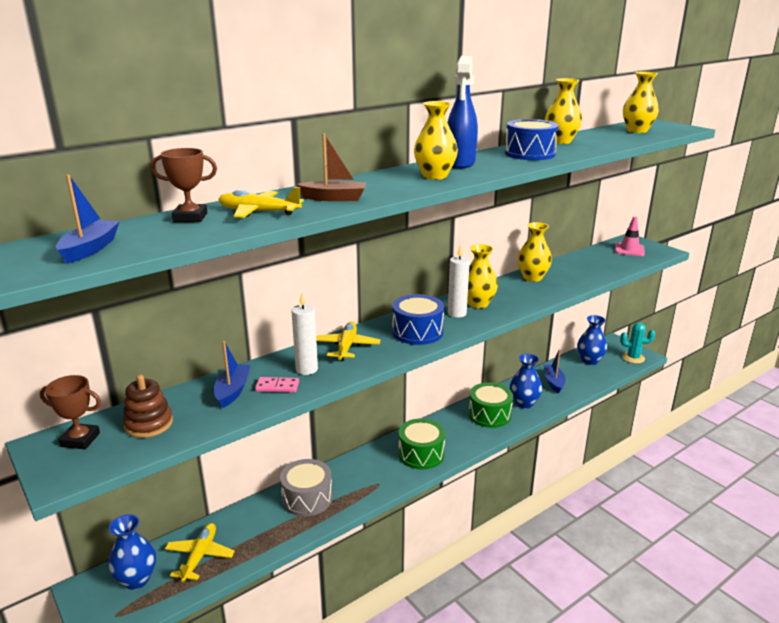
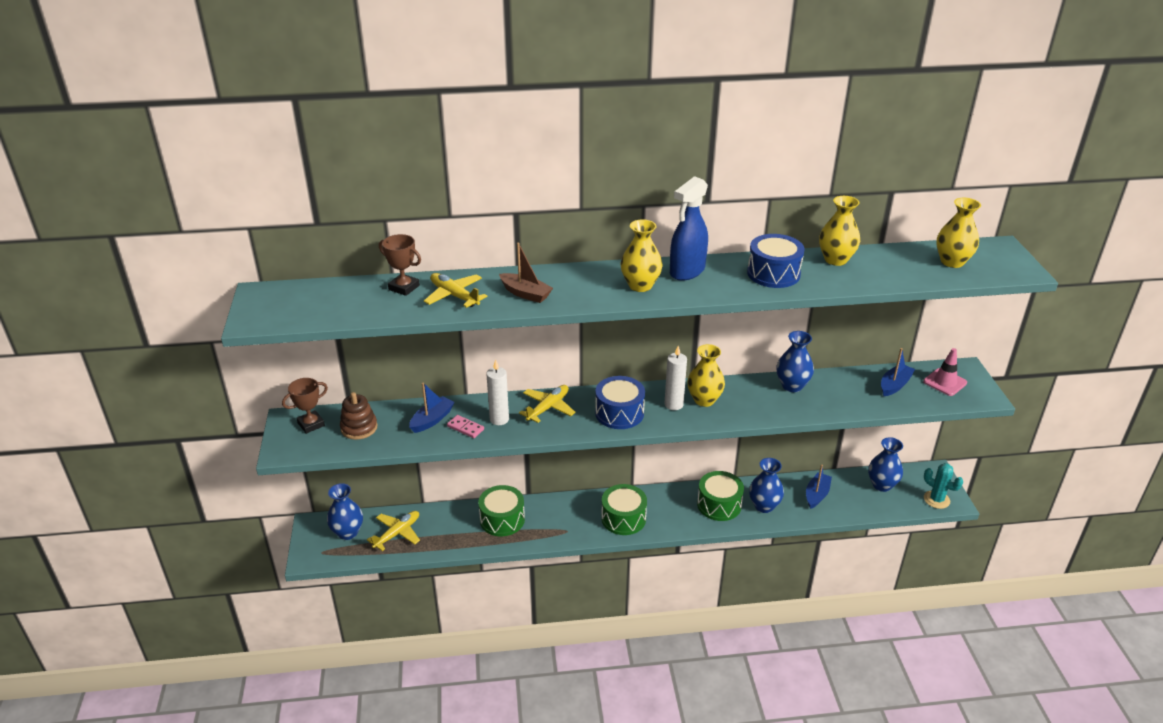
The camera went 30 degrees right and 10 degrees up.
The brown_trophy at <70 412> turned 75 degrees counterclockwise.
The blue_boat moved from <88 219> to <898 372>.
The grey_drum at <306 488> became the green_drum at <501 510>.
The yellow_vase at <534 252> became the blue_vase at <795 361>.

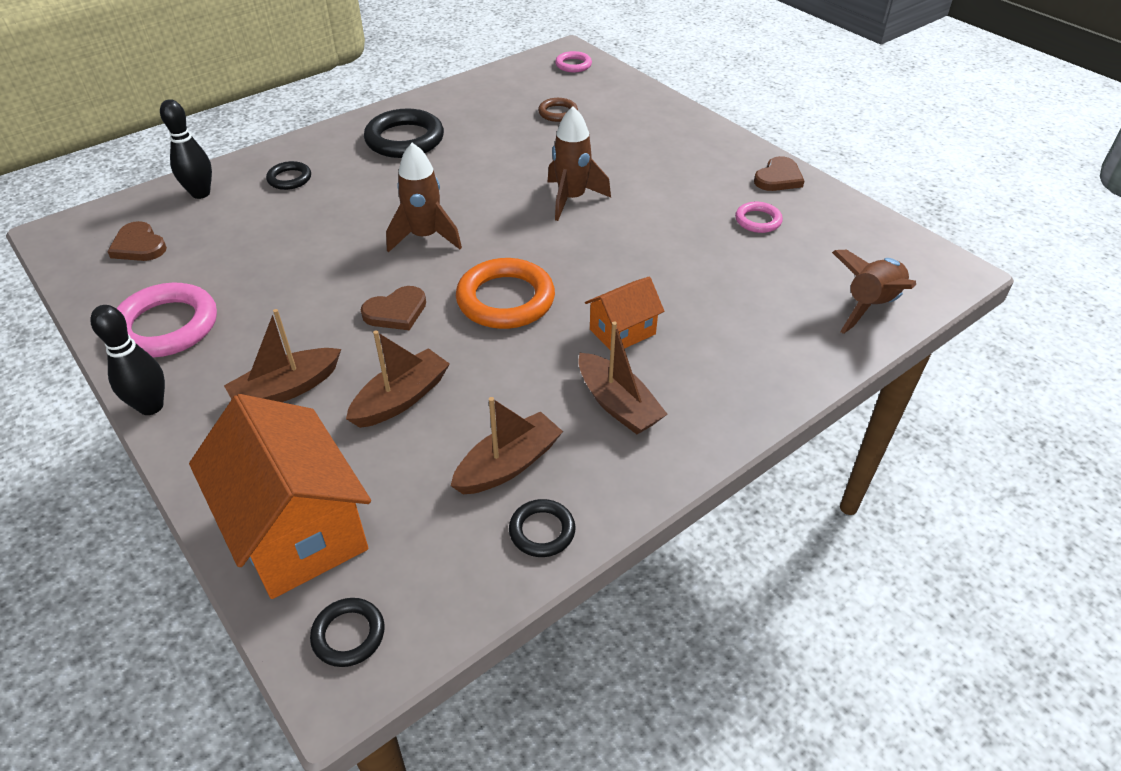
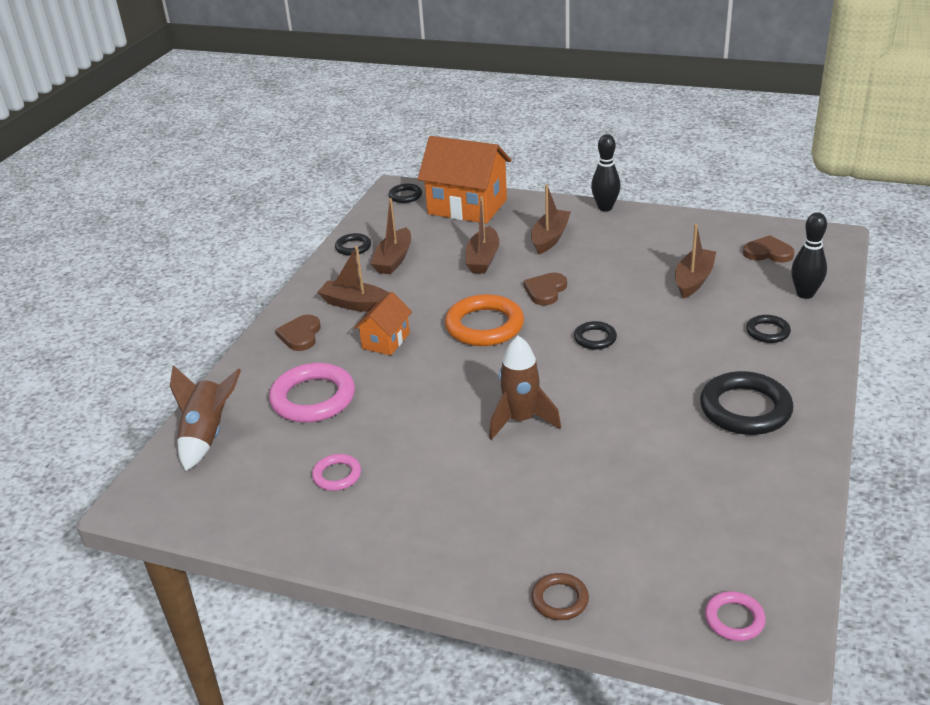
The camera went 150 degrees right and 10 degrees down.
The pink_ring moved from <166 320> to <312 393>.
The brown_rocket at <424 198> was replaced by the black_ring at <595 335>.
The brown_ring moved from <558 110> to <560 596>.
The brown_heart moved from <779 173> to <298 333>.
The brown_boat at <695 261> appeared.

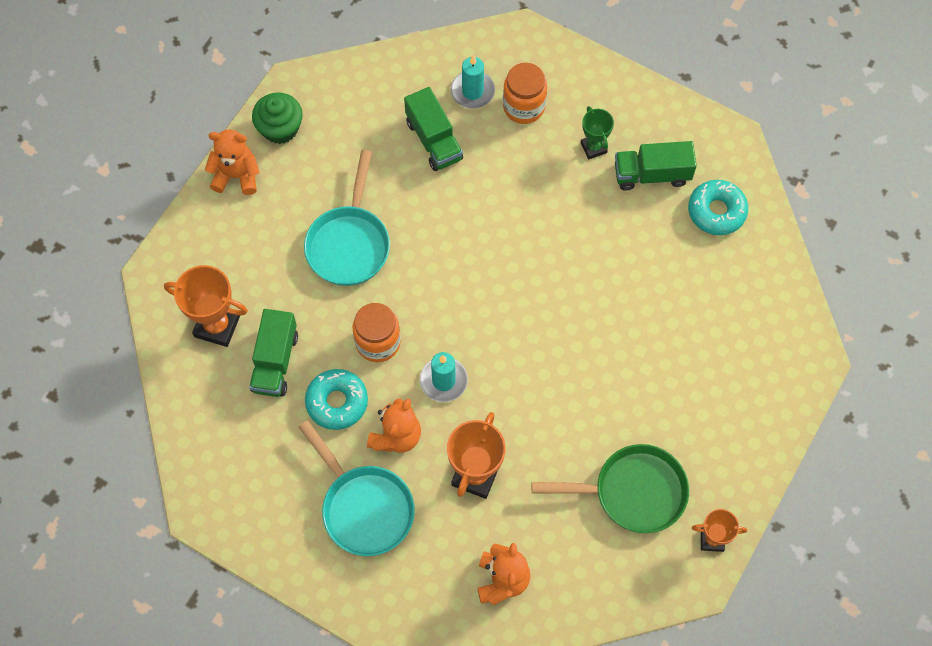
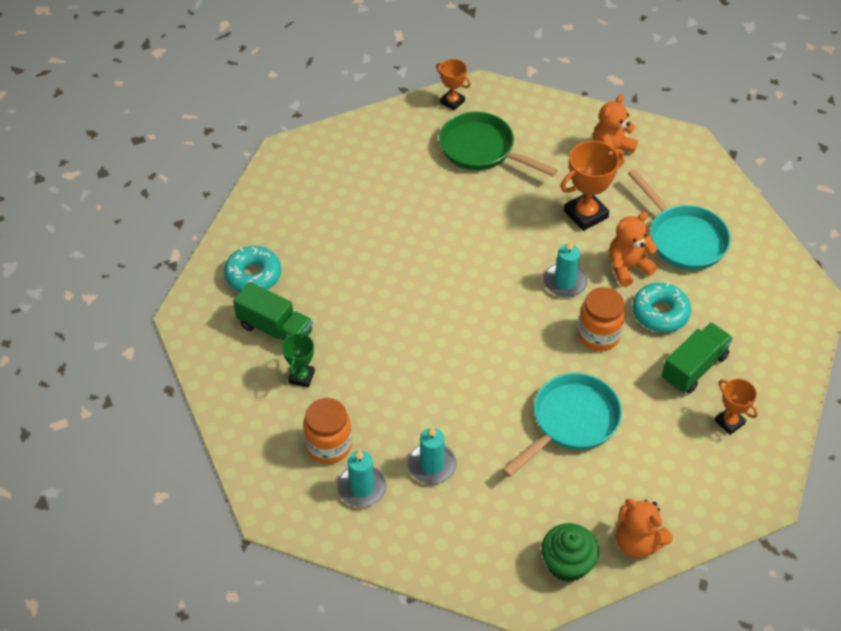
The camera went 145 degrees left and 15 degrees down.
The orange_trophy at <206 306> changed to 0.60 times the size.
The turquoise_pan at <357 488> turned 150 degrees clockwise.
The green_truck at <433 129> was replaced by the turquoise_candle at <432 455>.

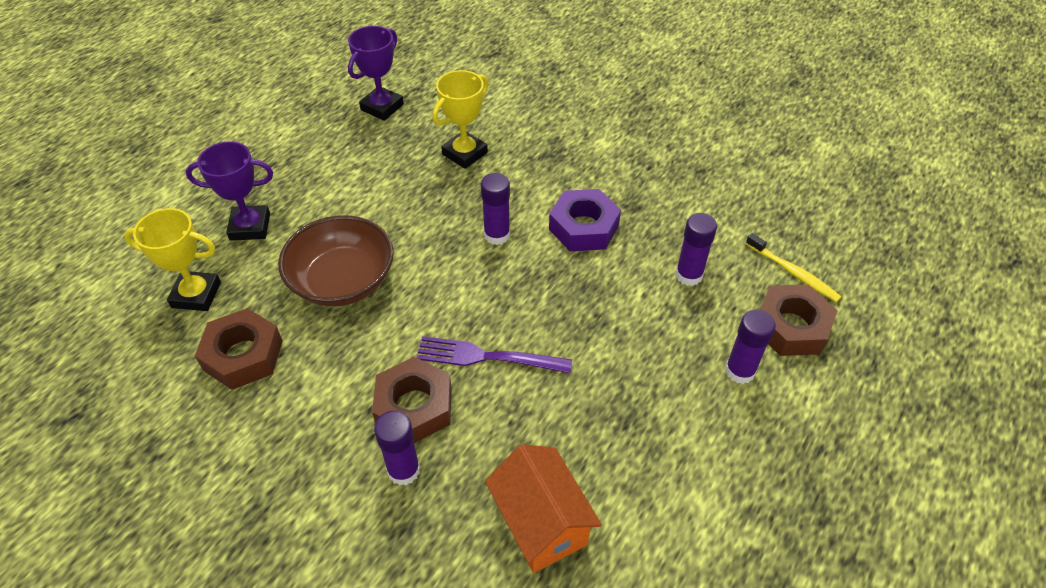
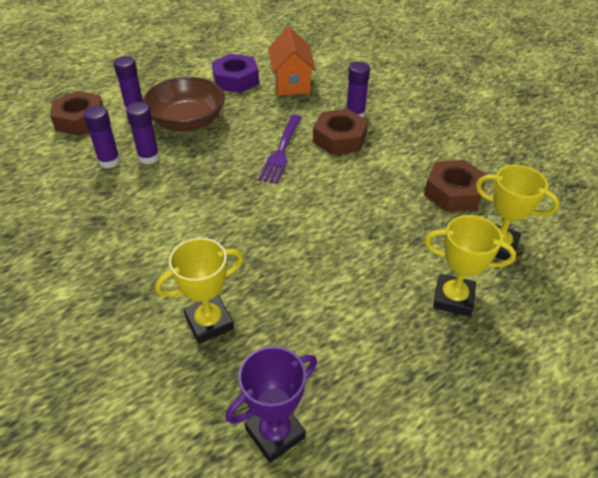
The camera went 160 degrees left and 5 degrees down.
The purple_trophy at <229 191> became the yellow_trophy at <470 266>.
The brown_bowl moved from <336 261> to <184 104>.
The purple_fork at <494 354> turned 75 degrees clockwise.
The purple_glue_stick moved from <495 209> to <143 133>.
The purple_nut moved from <585 220> to <235 73>.
The yellow_toothbrush at <793 267> disappeared.

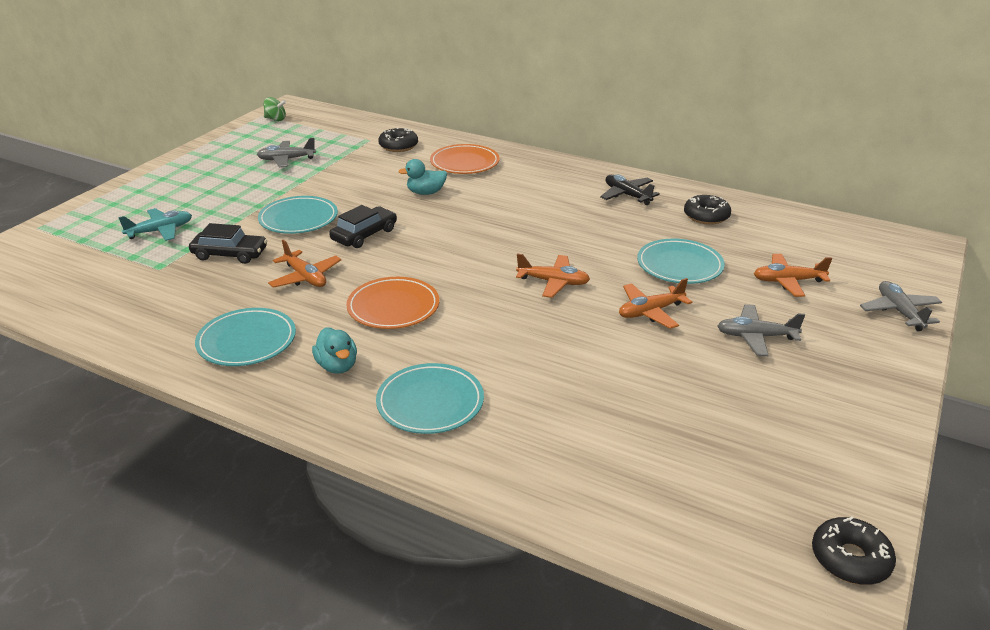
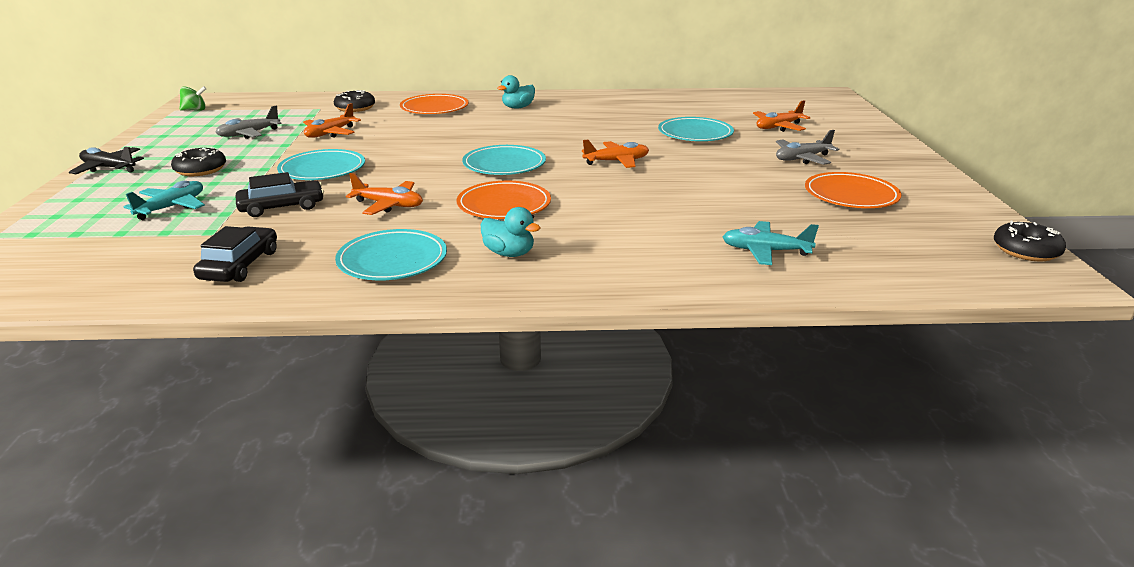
The camera went 30 degrees left and 5 degrees down.
The black_car moved from <363 226> to <235 254>.
The turquoise_plate moved from <430 398> to <504 160>.
The turquoise_duck moved from <422 177> to <516 92>.
The black_plane moved from <630 190> to <106 160>.
The orange_plane moved from <655 303> to <332 120>.
The black_donut moved from <707 210> to <198 161>.
The grey_plane at <901 306> disappeared.
The turquoise_plane at <771 243> appeared.
The orange_plate at <853 190> appeared.

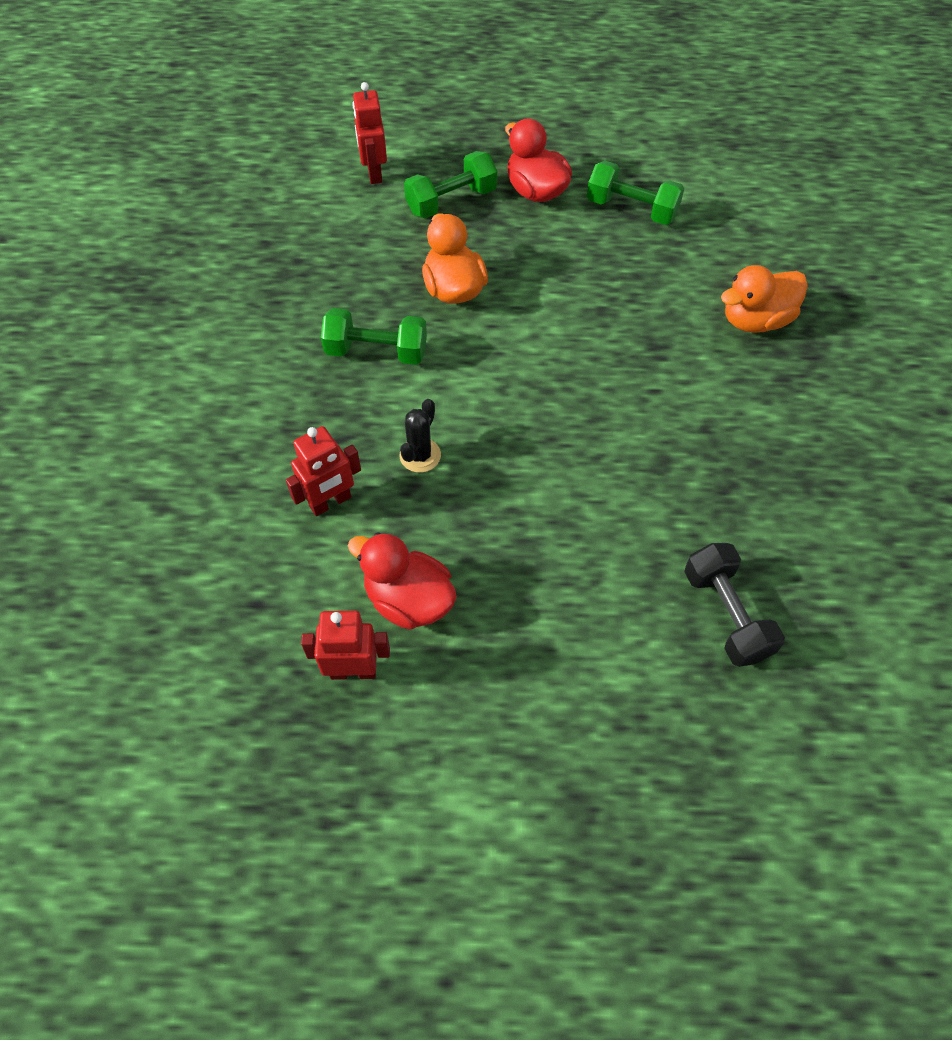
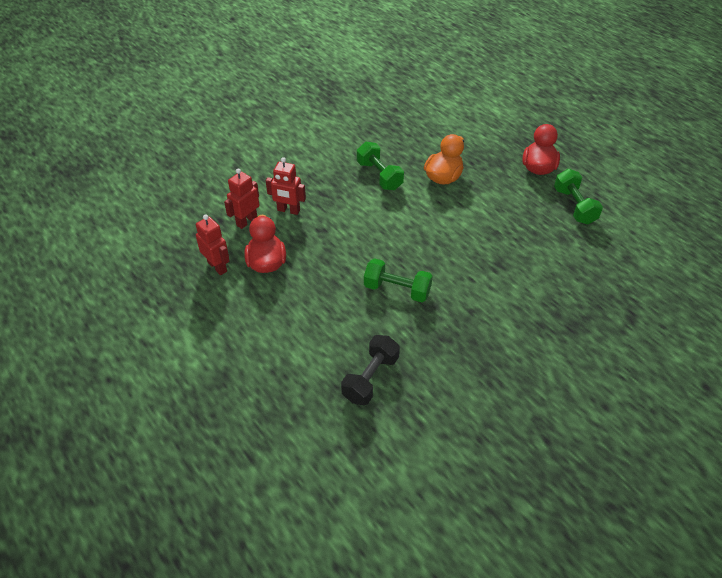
The camera went 50 degrees right and 10 degrees down.
The red_robot moved from <369 133> to <242 198>.
The black_cactus at <420 436> disappeared.
The green_dumbbell moved from <450 184> to <398 280>.
The orange_duck at <764 299> disappeared.

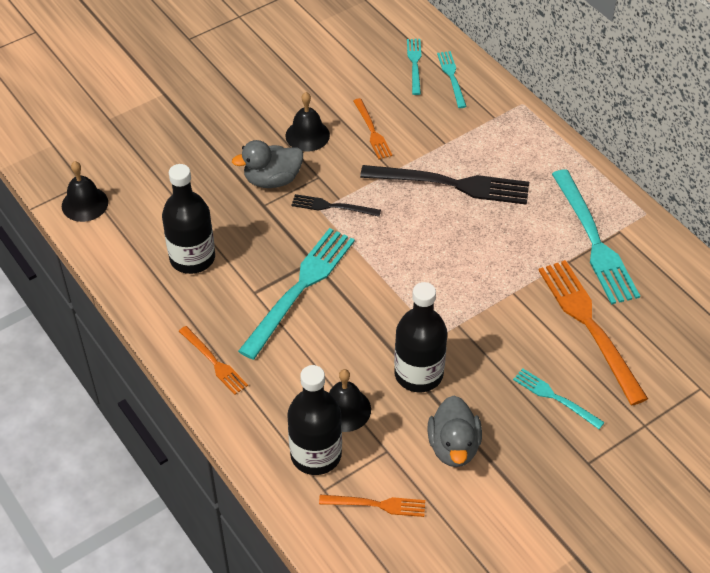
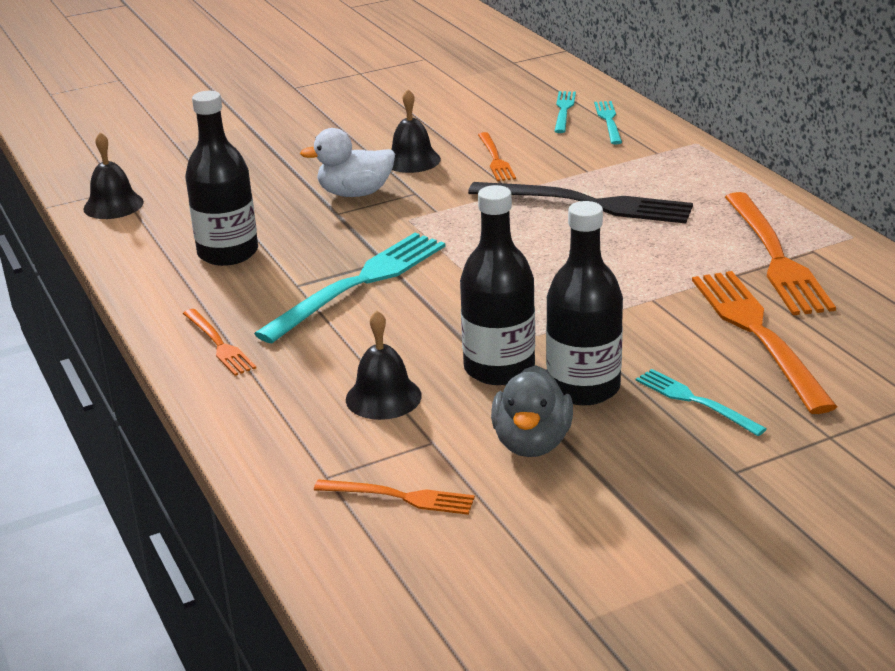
The camera went 10 degrees right and 20 degrees down.
The grey_duck at <267 164> became the white_duck at <347 162>.
The black_bottle moved from <314 420> to <584 303>.
The black_fork at <336 205> disappeared.
The turquoise_fork at <596 236> became the orange_fork at <780 253>.

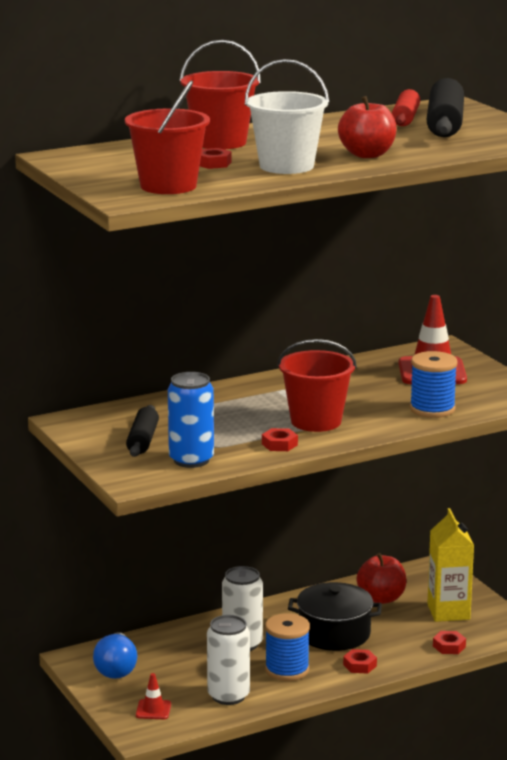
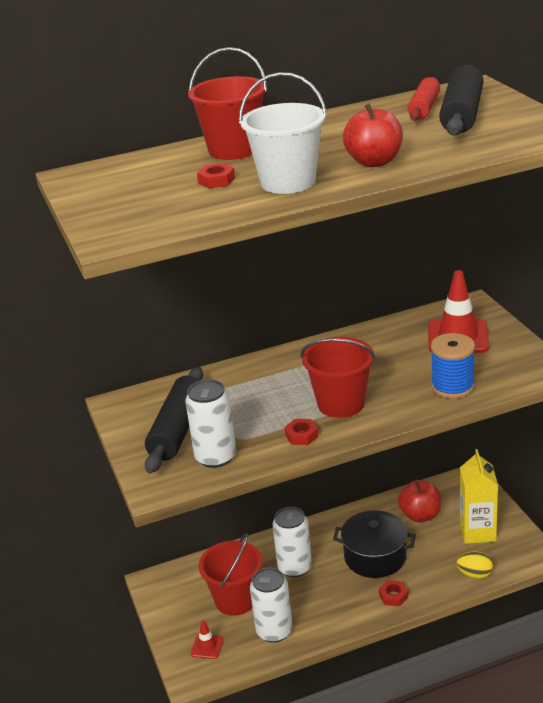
The camera went 10 degrees right and 10 degrees up.
The blue_light_bulb at <115 655> disappeared.
The red_bucket moved from <167 137> to <230 574>.
The black_rolling_pin at <142 431> changed to 1.57 times the size.
The blue_can at <191 420> became the white_can at <210 423>.
The blue_spool at <287 647> disappeared.
The red_nut at <449 642> was replaced by the yellow_egg at <474 565>.

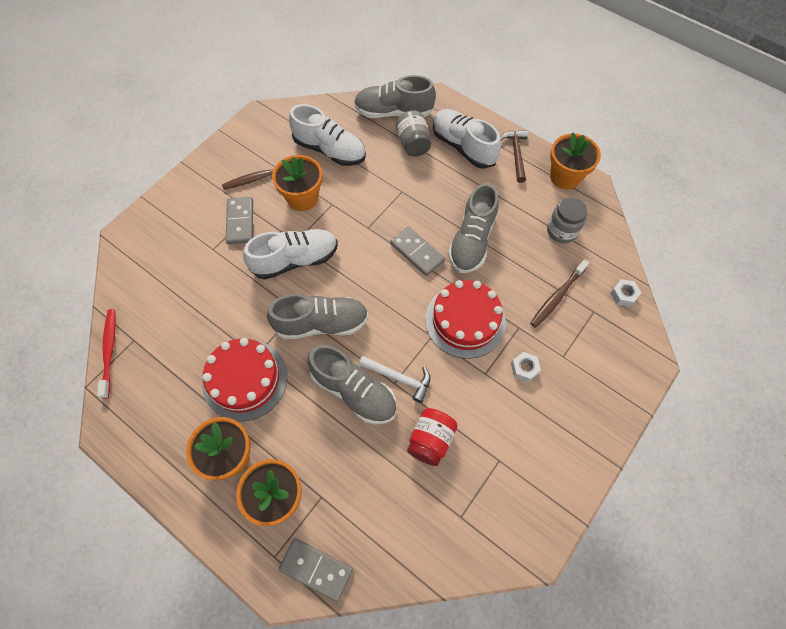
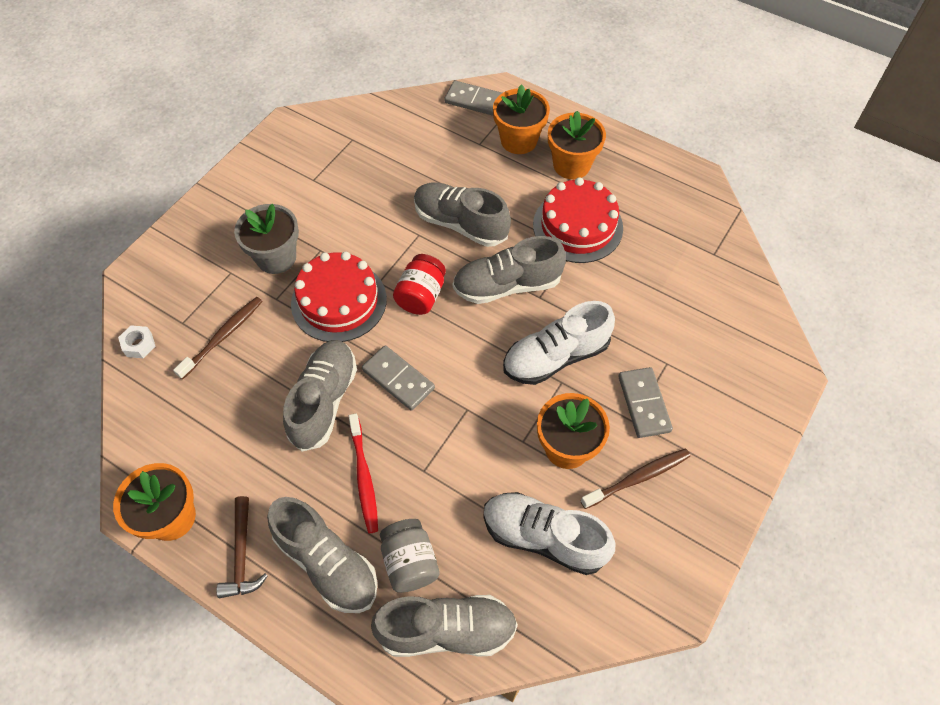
The camera went 175 degrees right and 5 degrees down.
The red_toothbrush moved from <106 354> to <363 473>.
The white_hammer at <394 379> disappeared.
The red_jar moved from <432 437> to <419 284>.
The white_shoe at <467 139> became the grey_shoe at <322 555>.
The white_nut at <526 367> was replaced by the grey_flower_pot at <266 239>.
The grey_jar at <567 220> disappeared.

